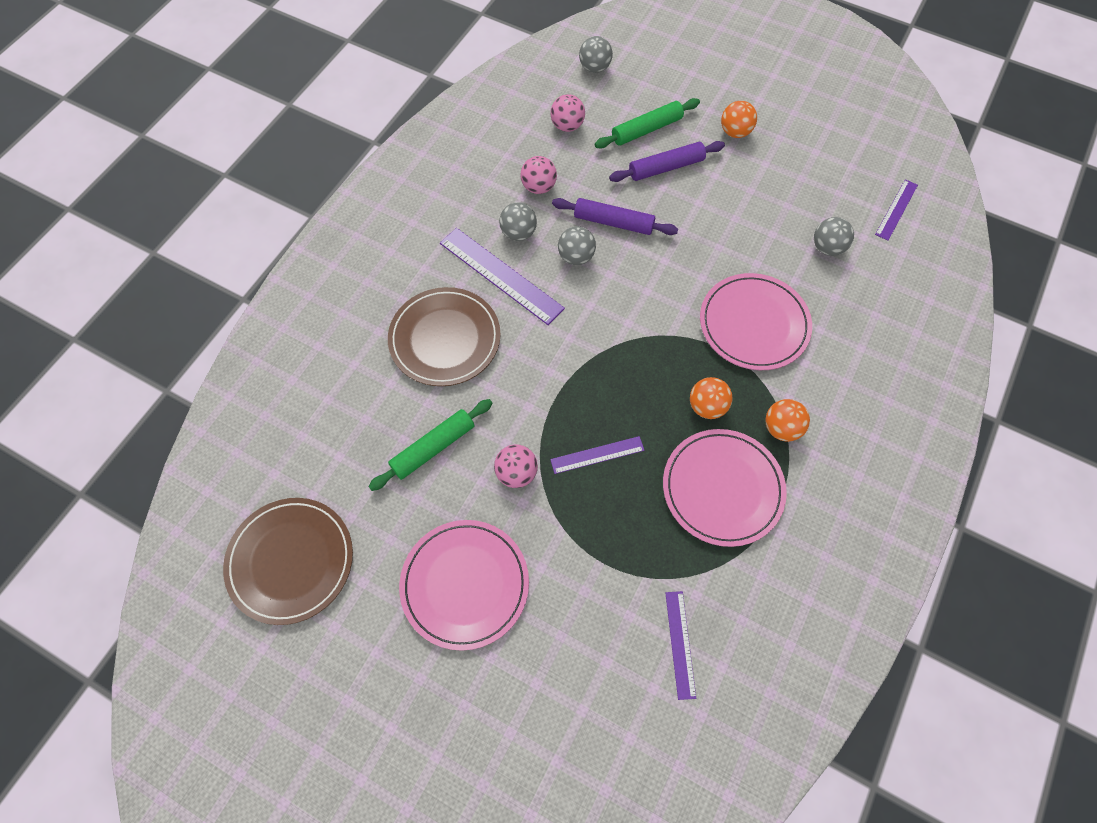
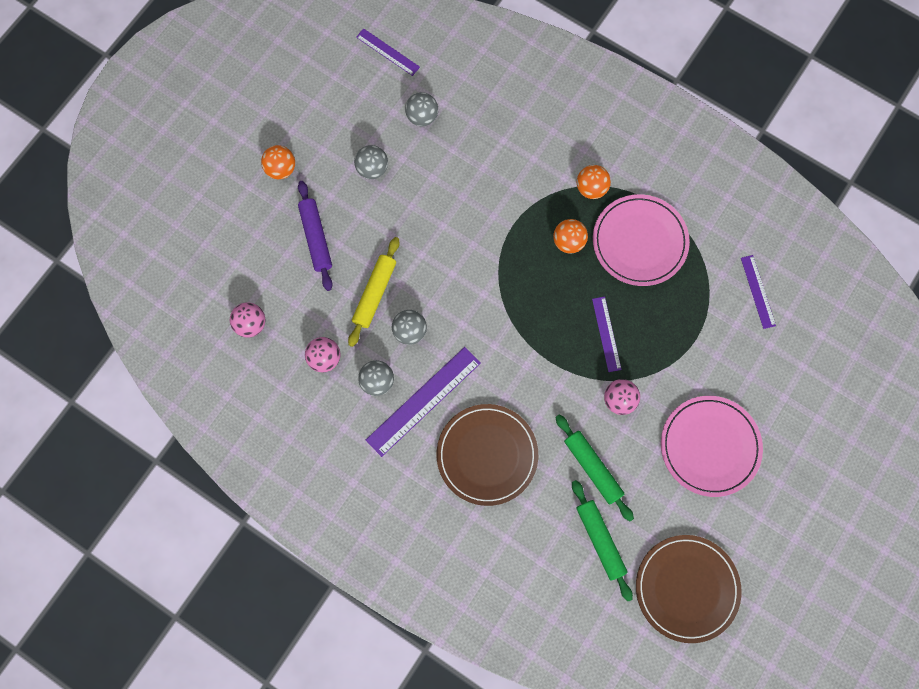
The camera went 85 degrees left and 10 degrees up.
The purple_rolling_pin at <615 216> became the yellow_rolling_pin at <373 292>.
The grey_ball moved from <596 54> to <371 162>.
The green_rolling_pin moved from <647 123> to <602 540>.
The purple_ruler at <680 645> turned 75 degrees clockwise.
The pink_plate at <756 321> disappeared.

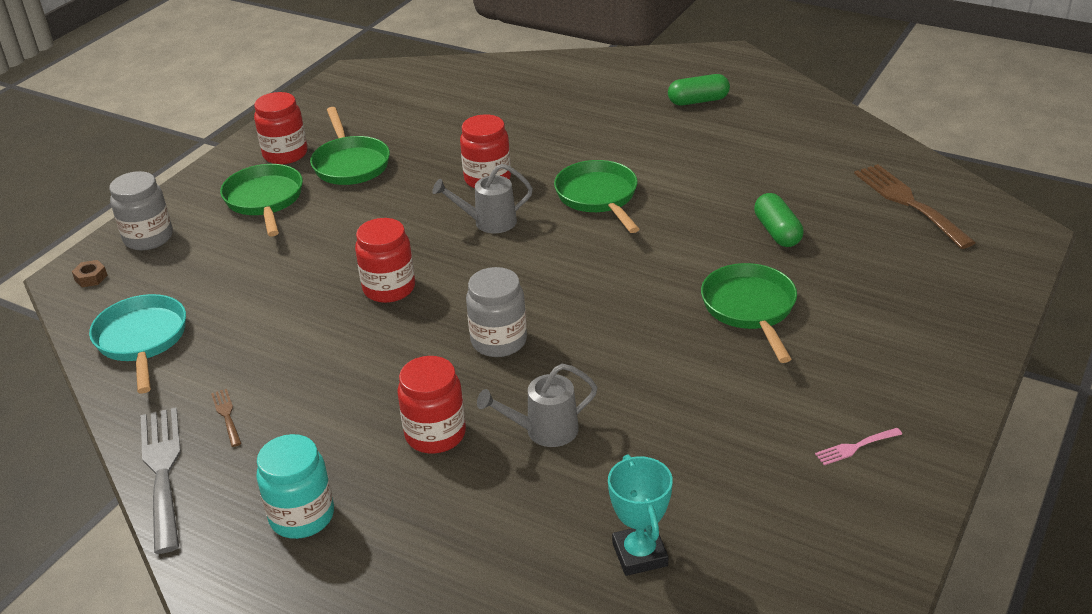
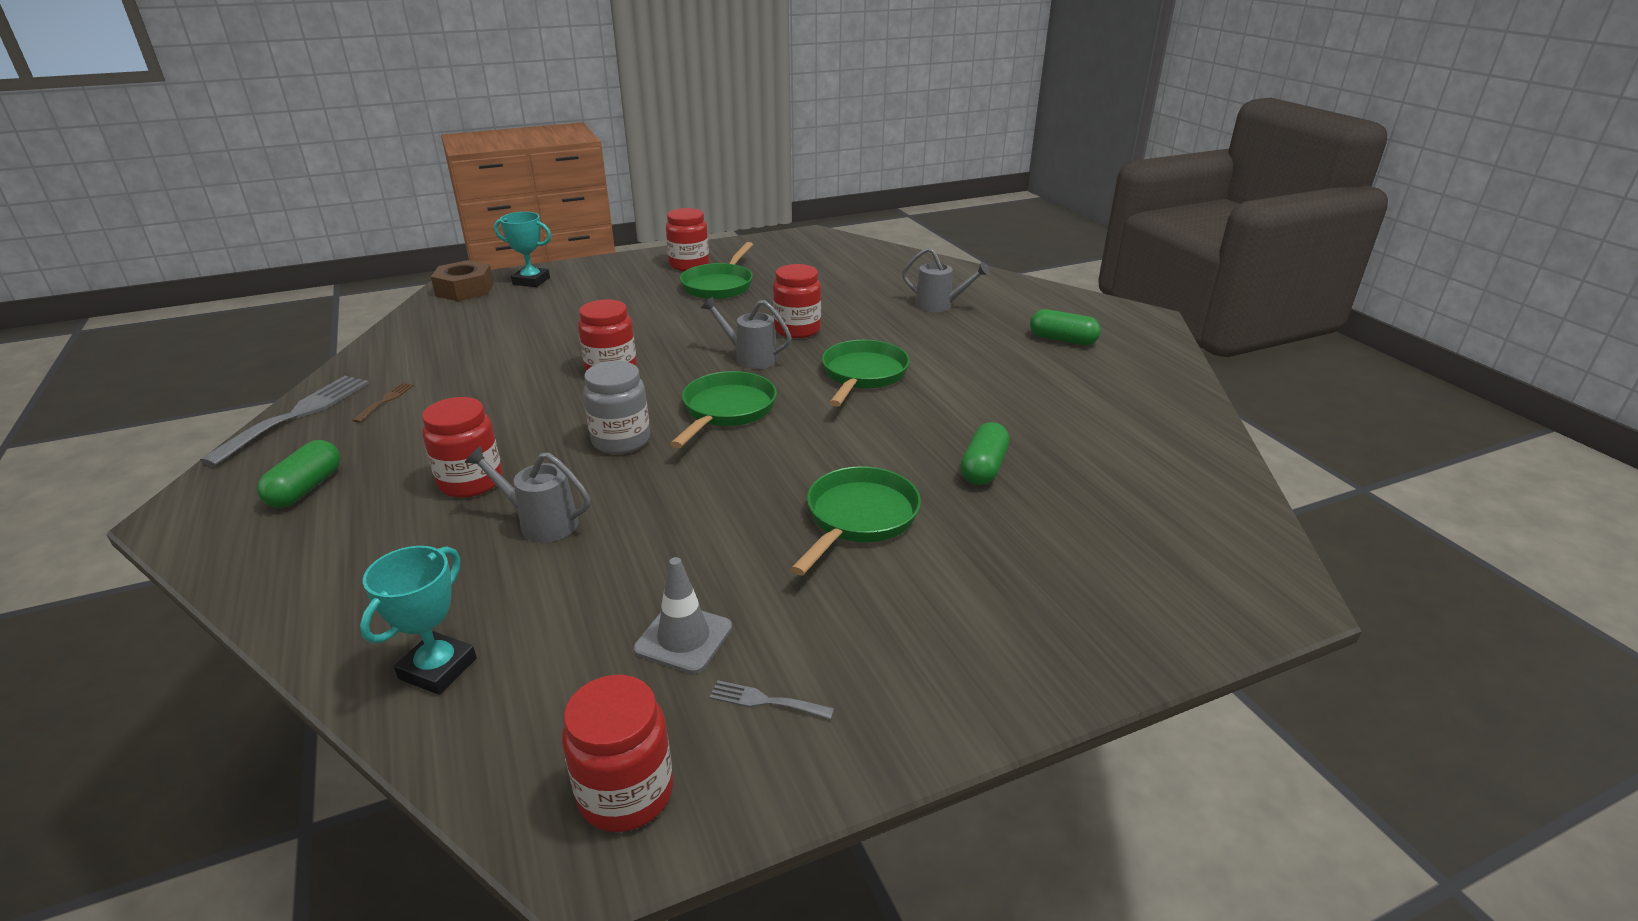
The camera went 35 degrees right and 5 degrees down.
The brown_nut at <90 273> changed to 2.19 times the size.
The turquoise_pan at <137 344> disappeared.
The grey_jar at <141 210> was replaced by the turquoise_trophy at <522 249>.
The green_pan moved from <261 200> to <723 409>.
The turquoise_jar at <295 486> was replaced by the green_capsule at <298 474>.
The pink_fork at <858 446> became the grey_fork at <771 699>.
The brown_fork at <915 206> disappeared.
The red_jar at <617 753> appeared.
The grey_traffic_cone at <683 615> appeared.
The grey_watering_can at <946 279> appeared.

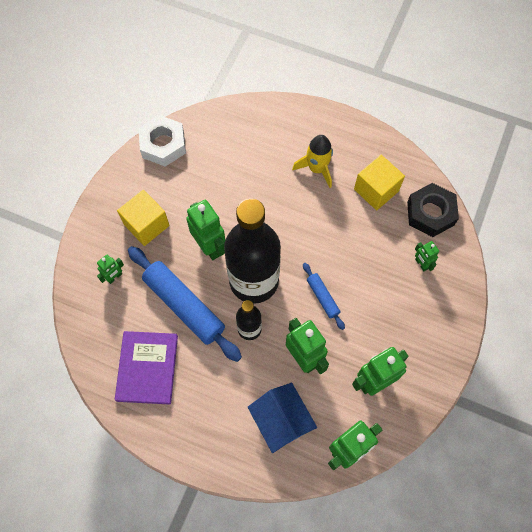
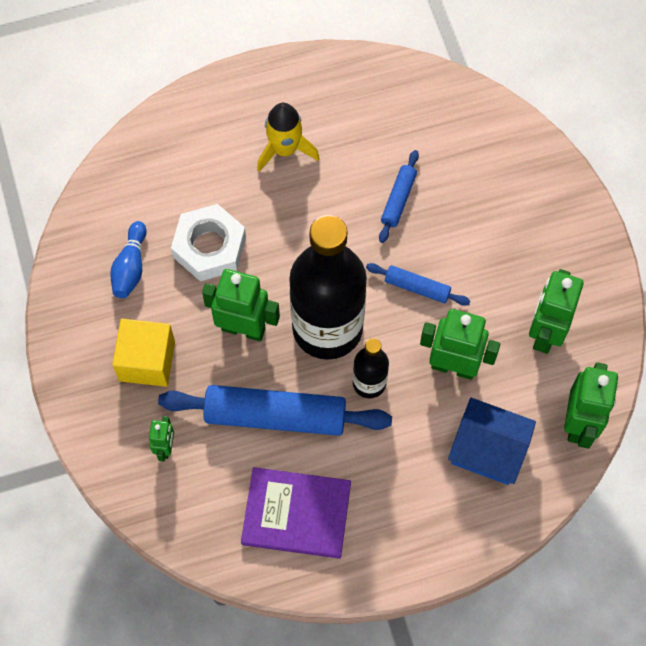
The camera went 40 degrees left and 0 degrees up.
The purple_book at <146 368> turned 45 degrees counterclockwise.
The white_nut moved from <162 141> to <208 242>.
The yellow_cube at <379 182> disappeared.
The black_nut at <433 210> disappeared.
The green_robot at <427 256> disappeared.
The blue_bowling_pin at <128 259> appeared.
The blue_rolling_pin at <399 196> appeared.

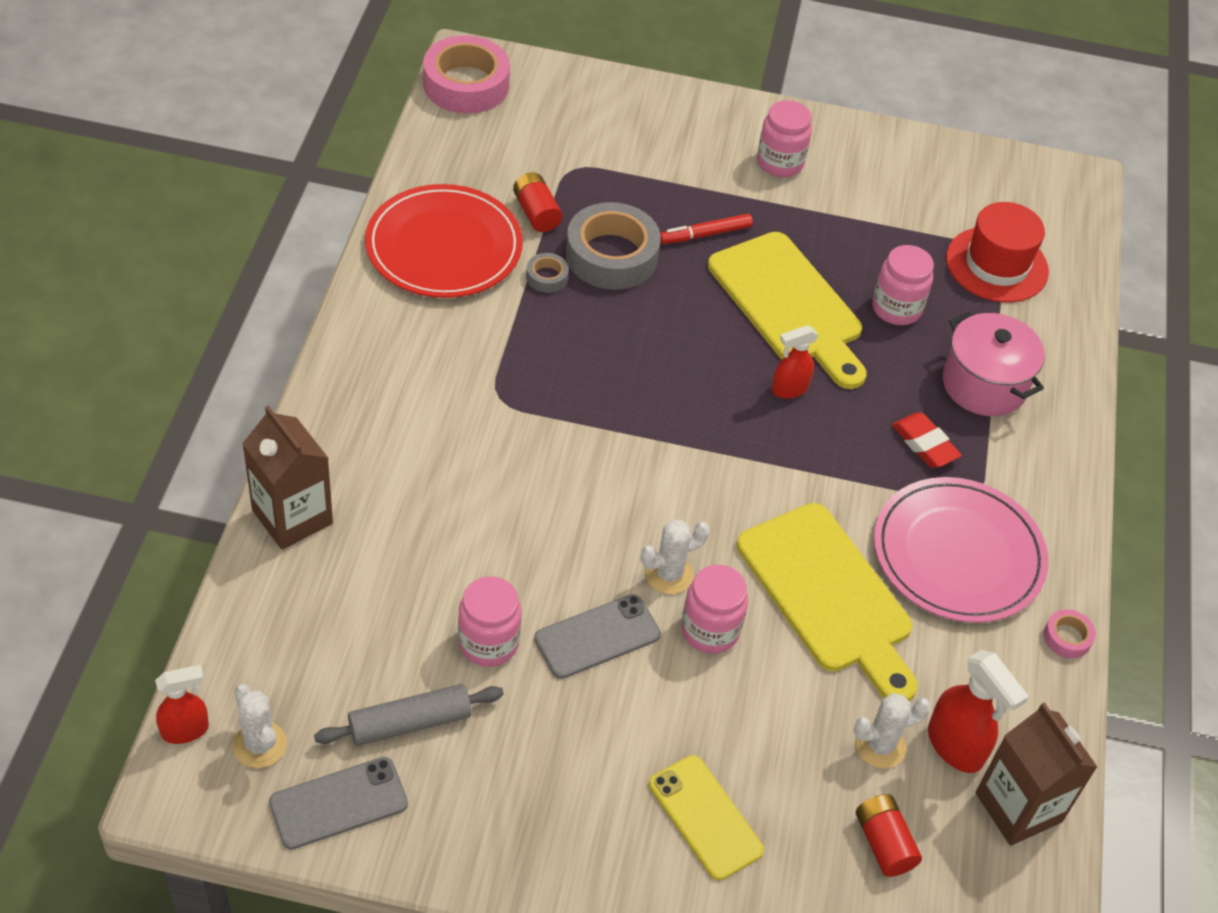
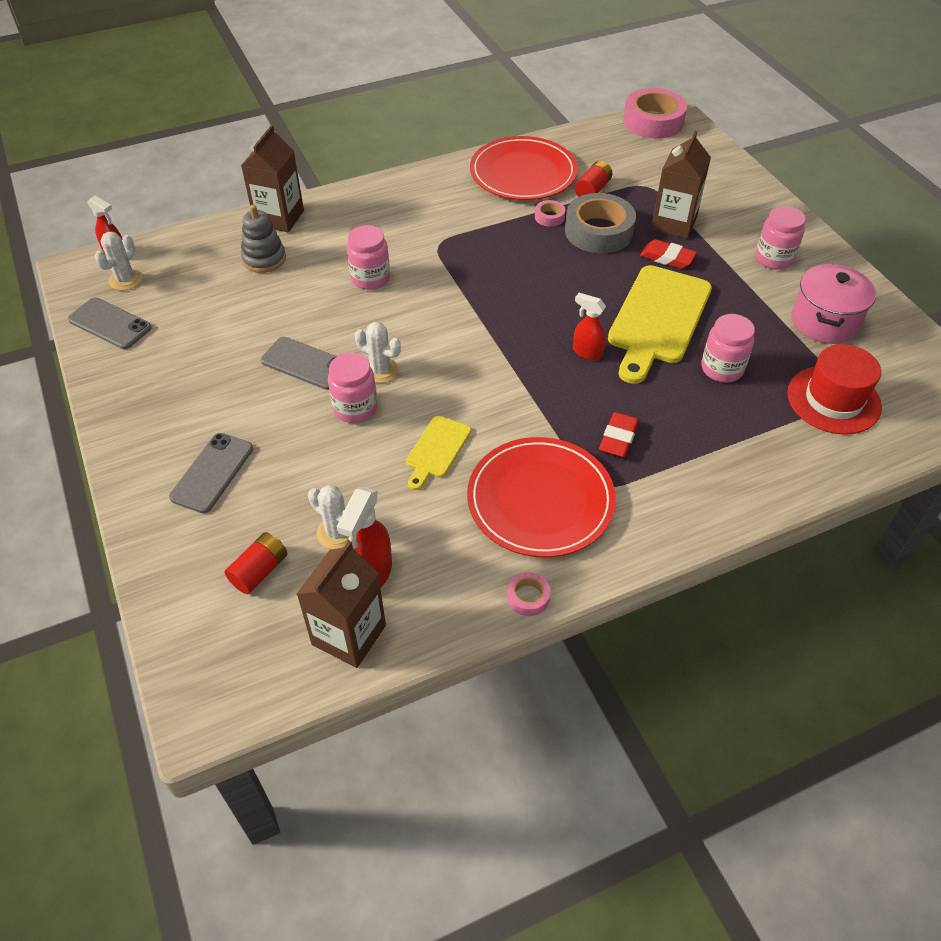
The camera went 60 degrees right and 0 degrees up.
The grey_rolling_pin at <409 715> disappeared.
The pink_jar moved from <490 621> to <368 257>.
The grey_tape at <547 273> became the pink_tape at <550 213>.
The yellow_phone at <706 818> became the grey_phone at <211 473>.
The red_marker at <706 229> was replaced by the red_eraser at <668 254>.
The yellow_cutting_board at <827 602> changed to 0.50 times the size.
The pink_plate at <961 550> became the red_plate at <541 497>.
The pink_pot moved from <994 363> to <833 304>.
The grey_stacking_toy at <263 239> appeared.
The brown_carton at <681 185> appeared.

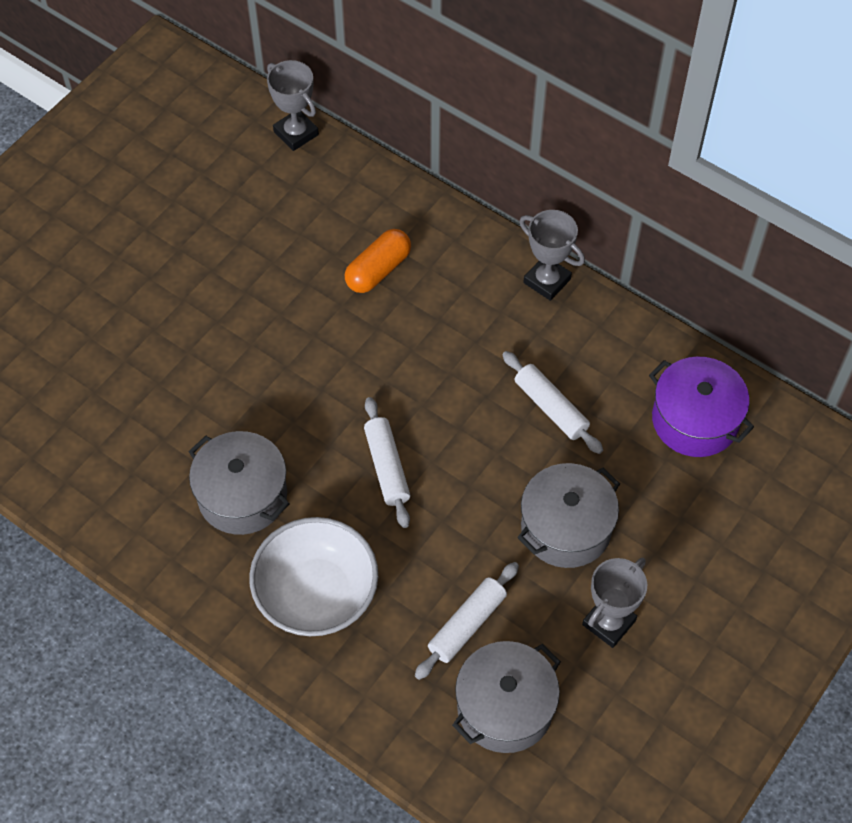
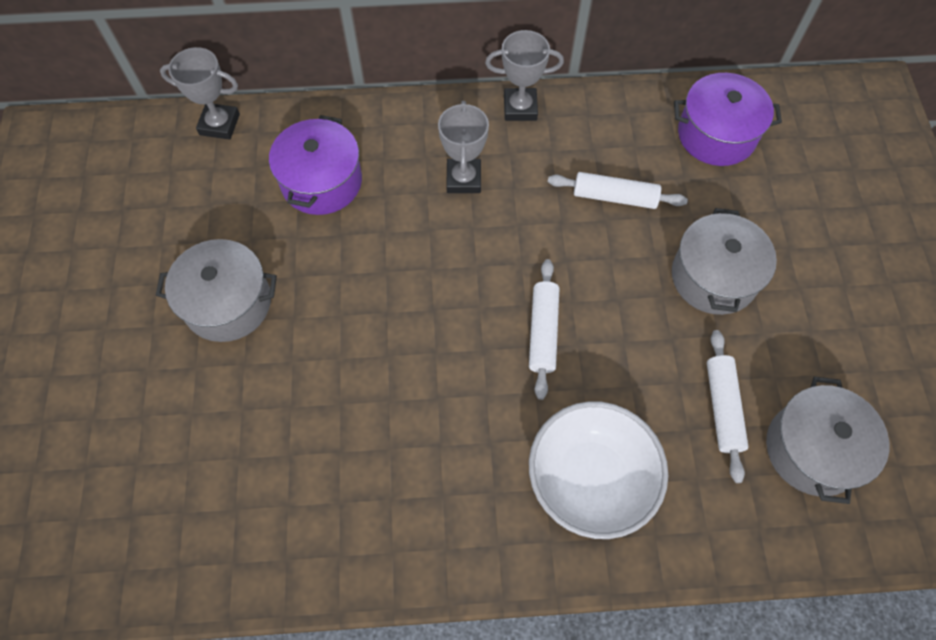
The camera went 40 degrees left and 5 degrees up.
The grey_pot moved from <239 483> to <216 290>.
The orange_capsule at <378 261> disappeared.
The white_rolling_pin at <387 462> turned 60 degrees clockwise.
The grey_trophy moved from <614 603> to <463 147>.
The purple_pot at <315 165> appeared.

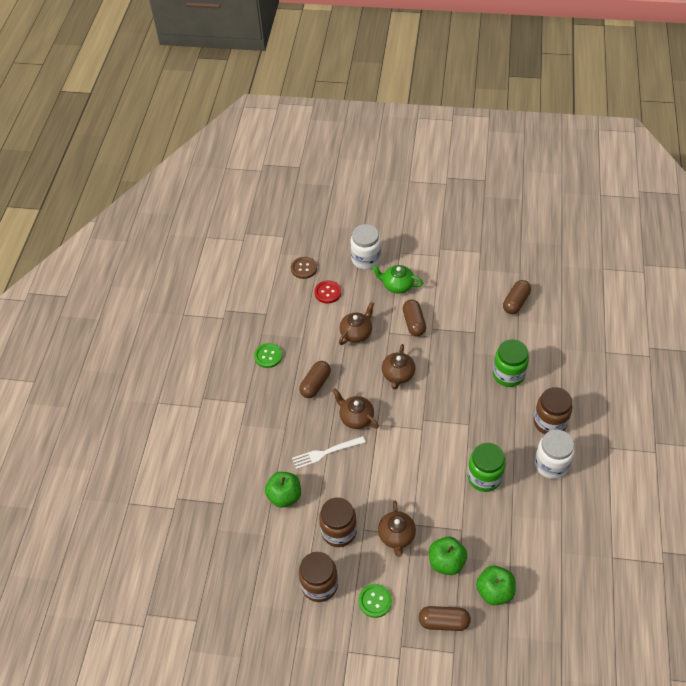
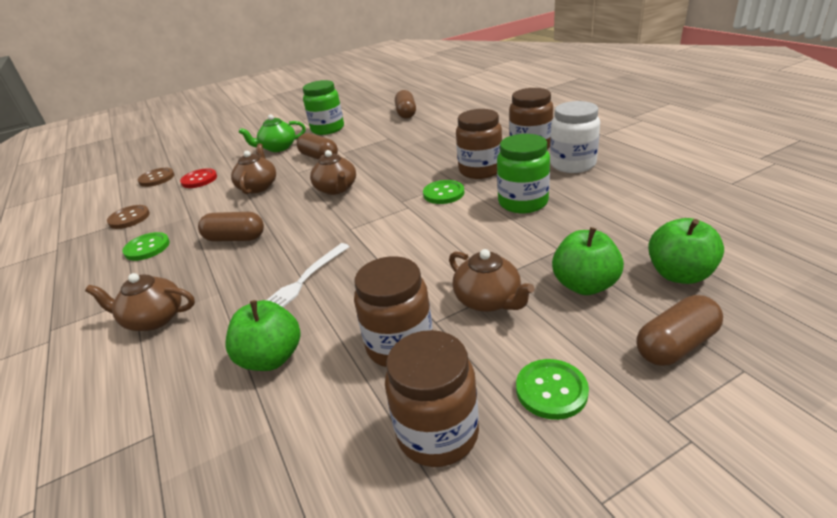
The camera went 35 degrees left and 20 degrees down.
The brown_capsule at <315 379> turned 75 degrees counterclockwise.
The brown_teapot moved from <356 409> to <140 302>.
The white_jar at <366 246> disappeared.
The green_jar moved from <511 363> to <323 107>.
The brown_button at <128 217> appeared.
The green_button at <444 192> appeared.
The brown_jar at <479 144> appeared.

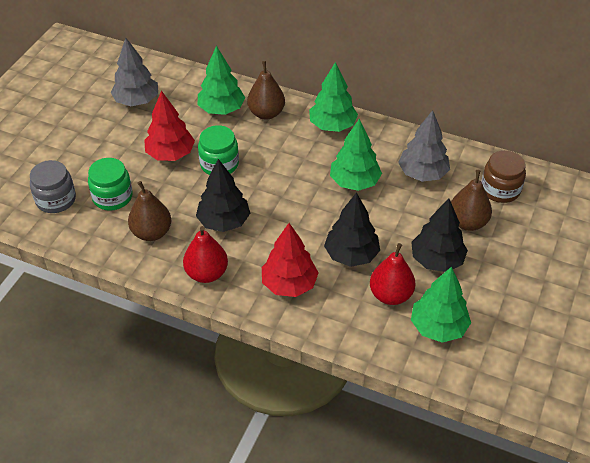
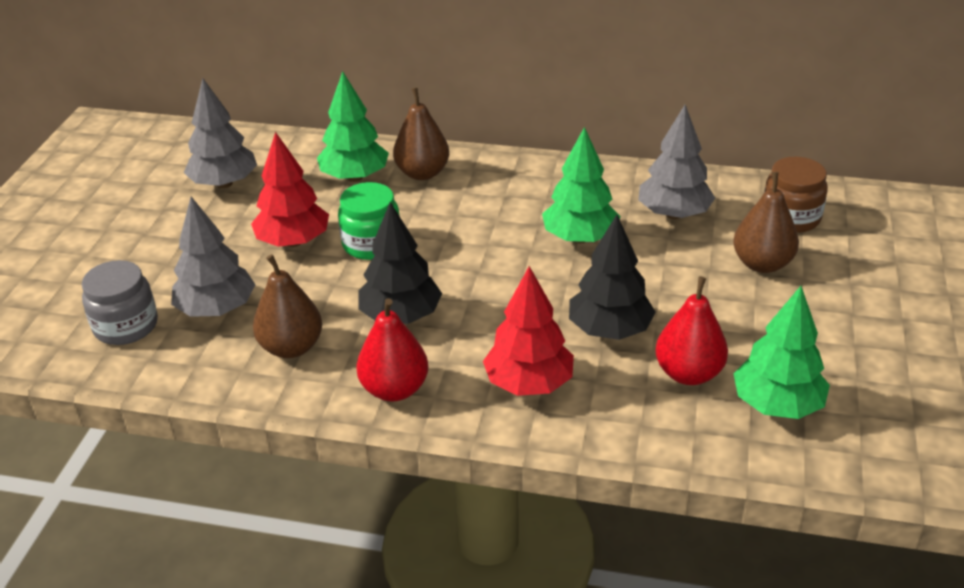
The camera went 10 degrees left and 10 degrees down.
The green_jar at <110 184> was replaced by the grey_tree at <213 257>.
The green_tree at <333 97> disappeared.
The black_tree at <439 235> disappeared.

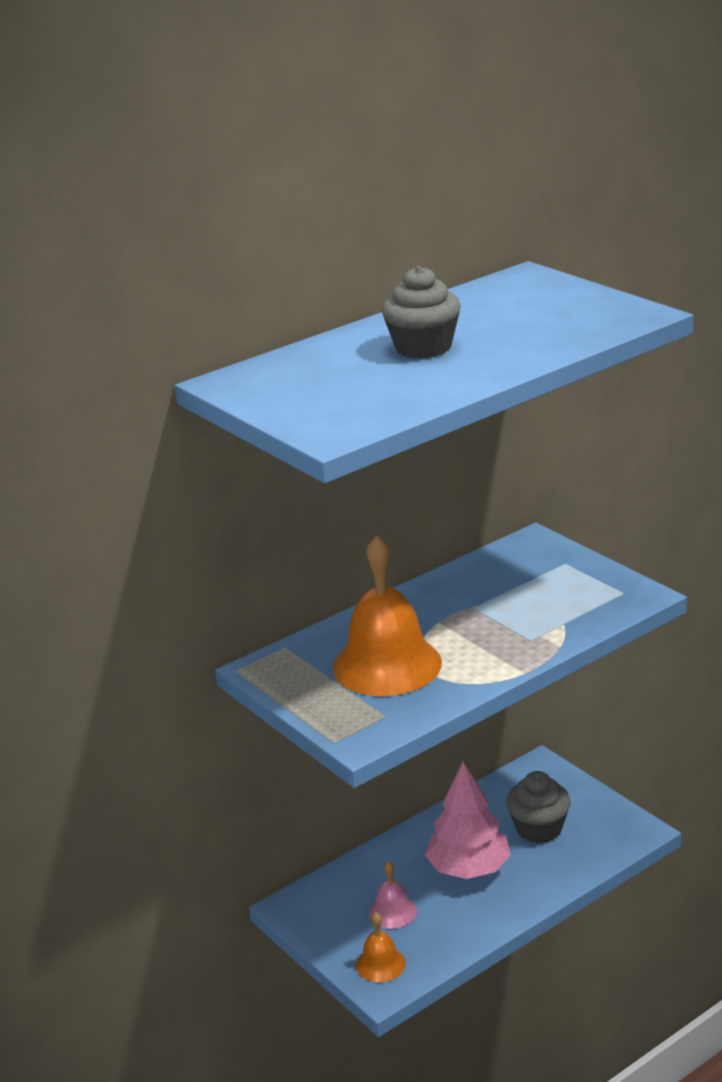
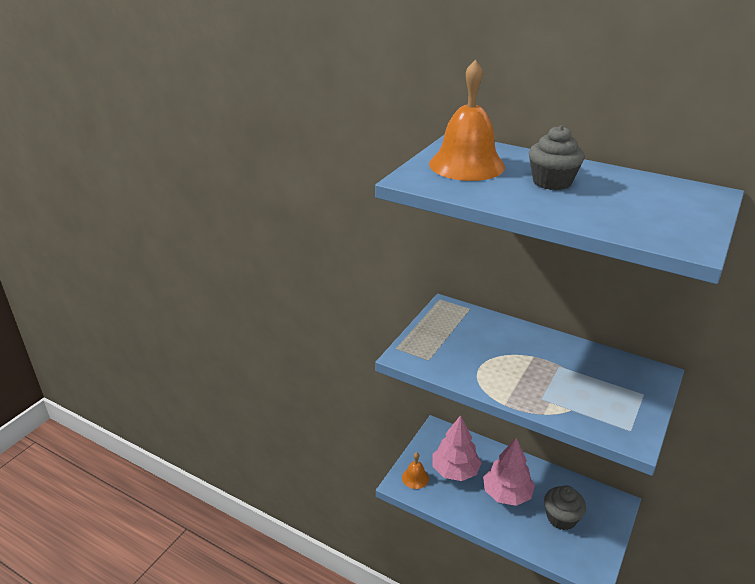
The camera went 65 degrees right and 5 degrees up.
The orange_bell moved from <387 615> to <467 120>.
The pink_bell at <393 895> was replaced by the pink_tree at <457 448>.

